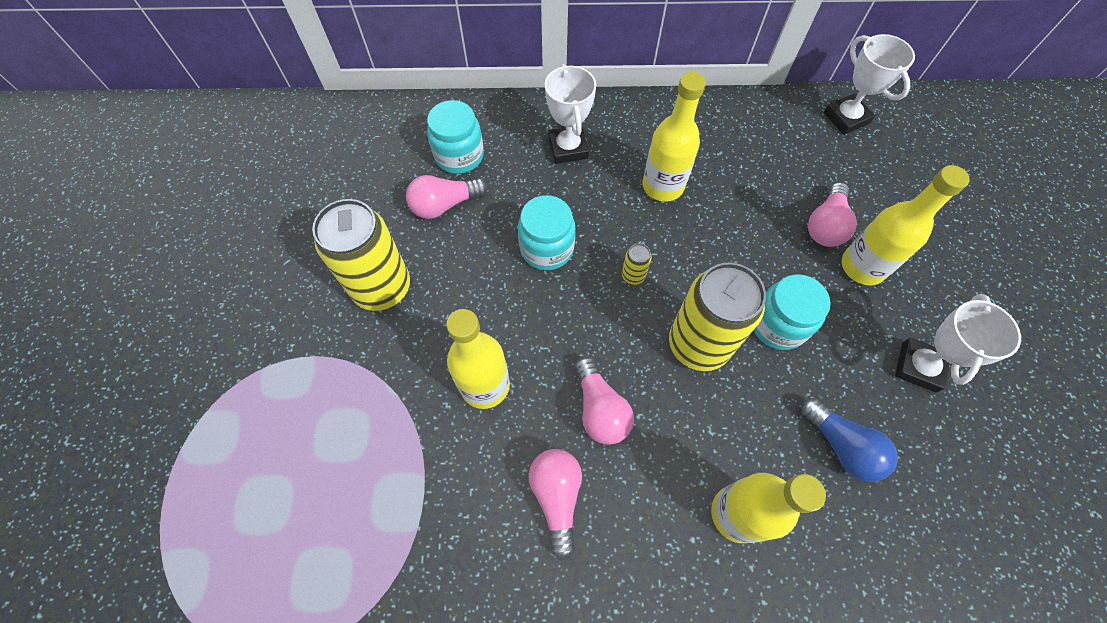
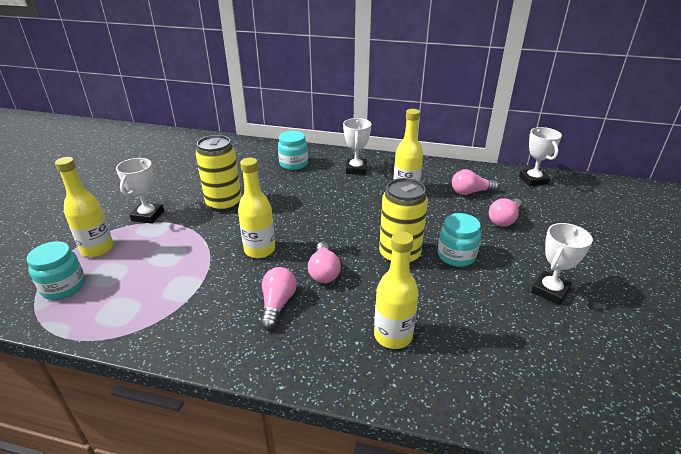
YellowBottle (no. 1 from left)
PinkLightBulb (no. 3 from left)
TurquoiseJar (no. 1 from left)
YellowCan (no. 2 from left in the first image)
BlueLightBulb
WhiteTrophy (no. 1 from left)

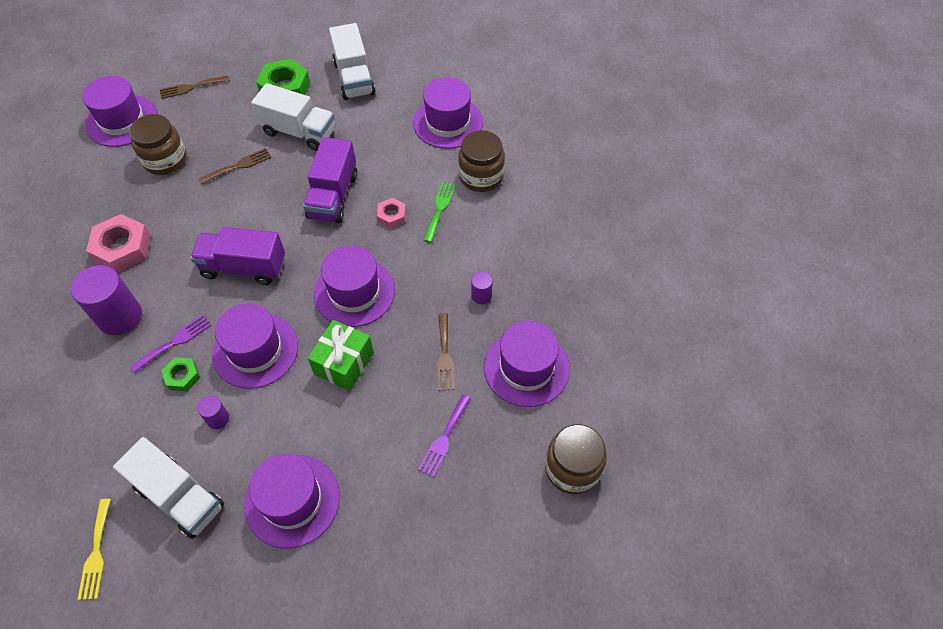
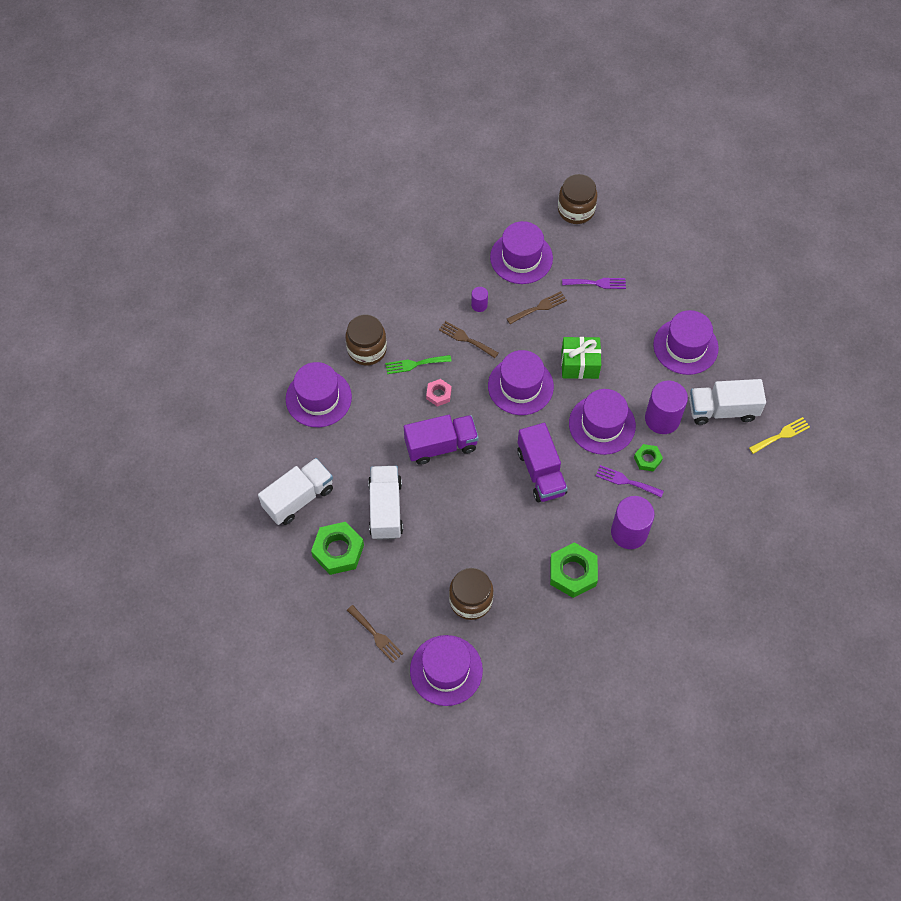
BrownFork (no. 2 from left)
GreenNut (no. 2 from left)
PurpleCylinder (no. 3 from left)
WhiteTruck (no. 3 from left)

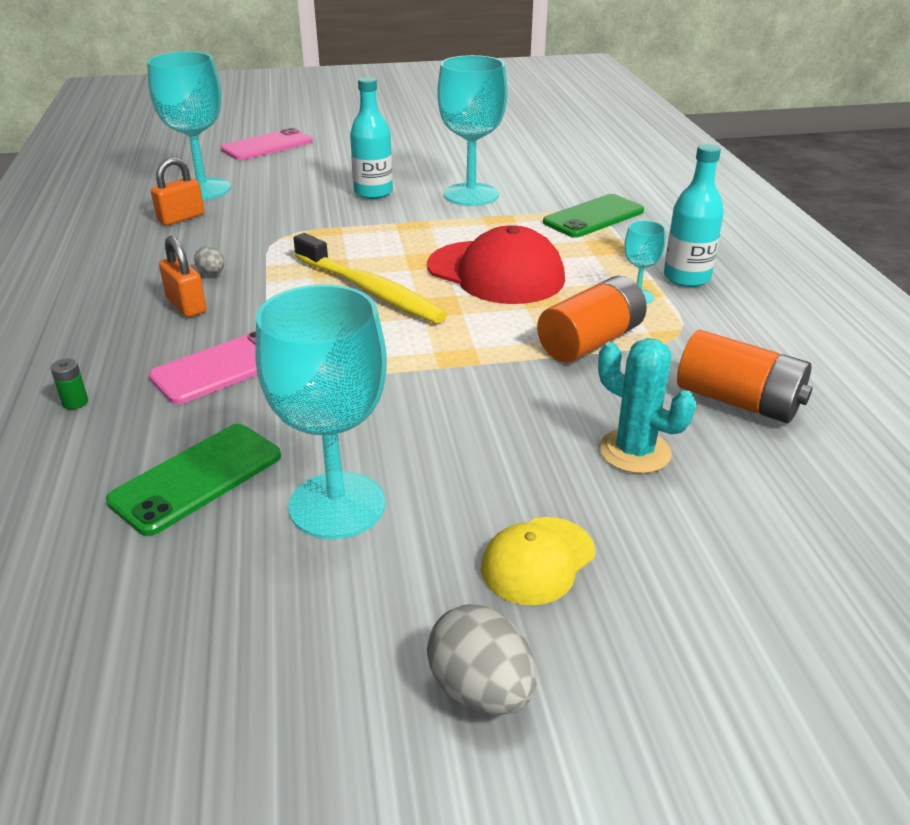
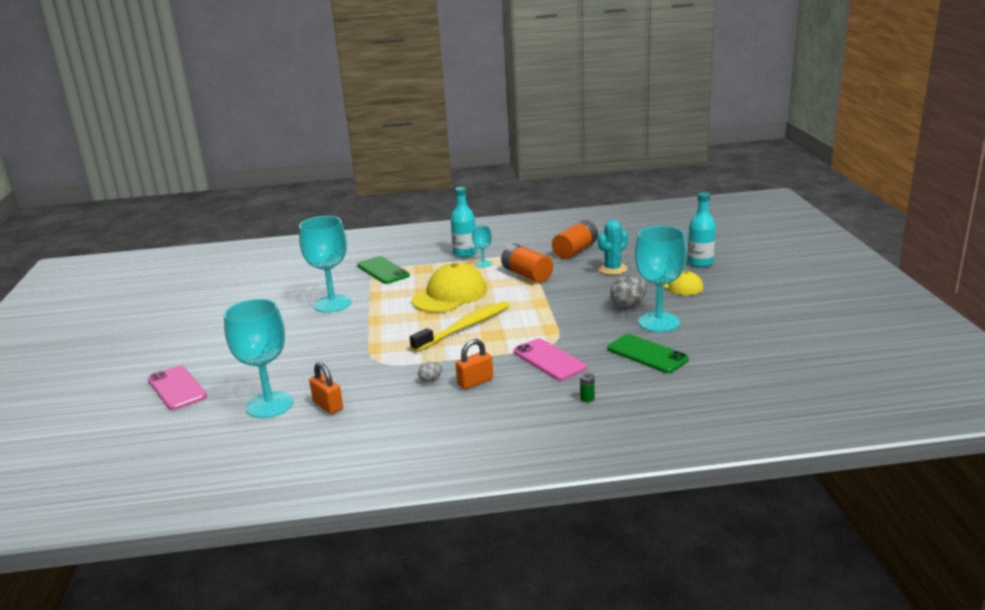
TurquoiseBottle (no. 2 from left)
YellowCap (no. 1 from left)
GreyEgg (no. 2 from left)

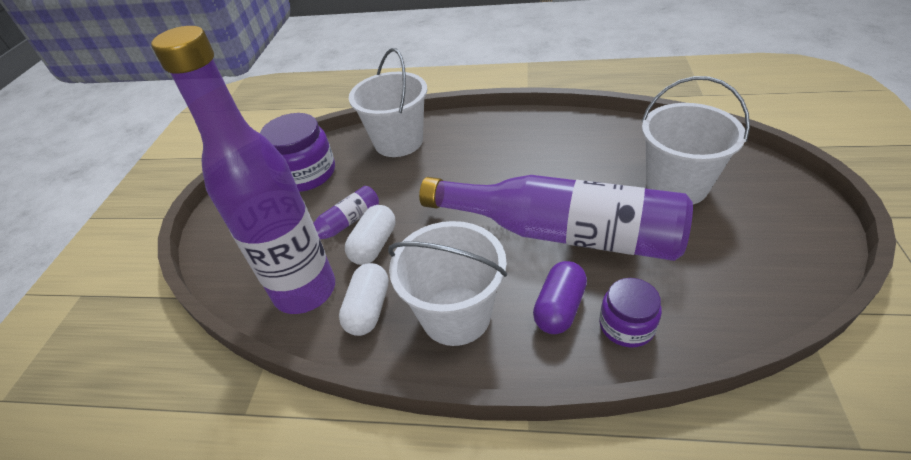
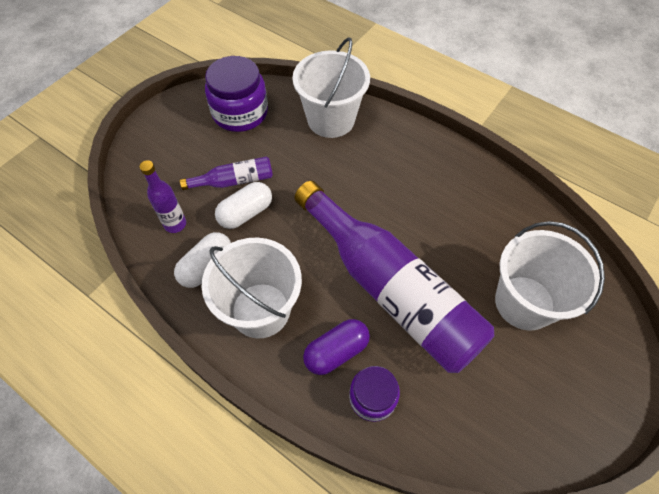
PurpleBottle (no. 1 from left)

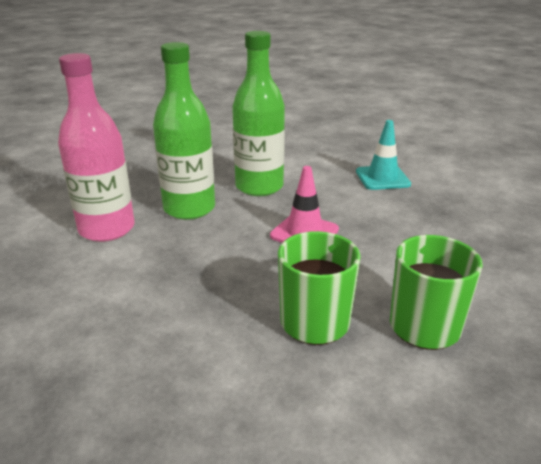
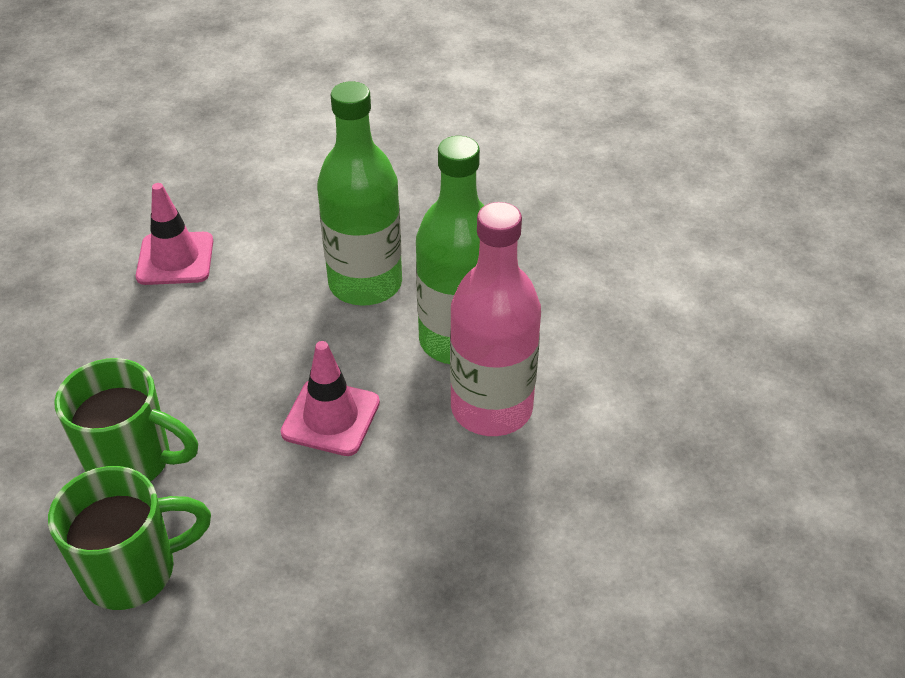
PinkBottle
TurquoiseTrafficCone
PinkTrafficCone (no. 1 from left)

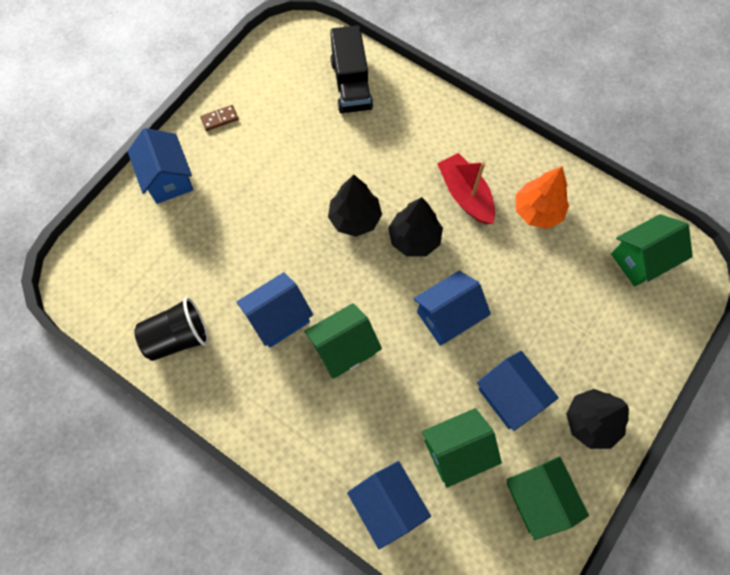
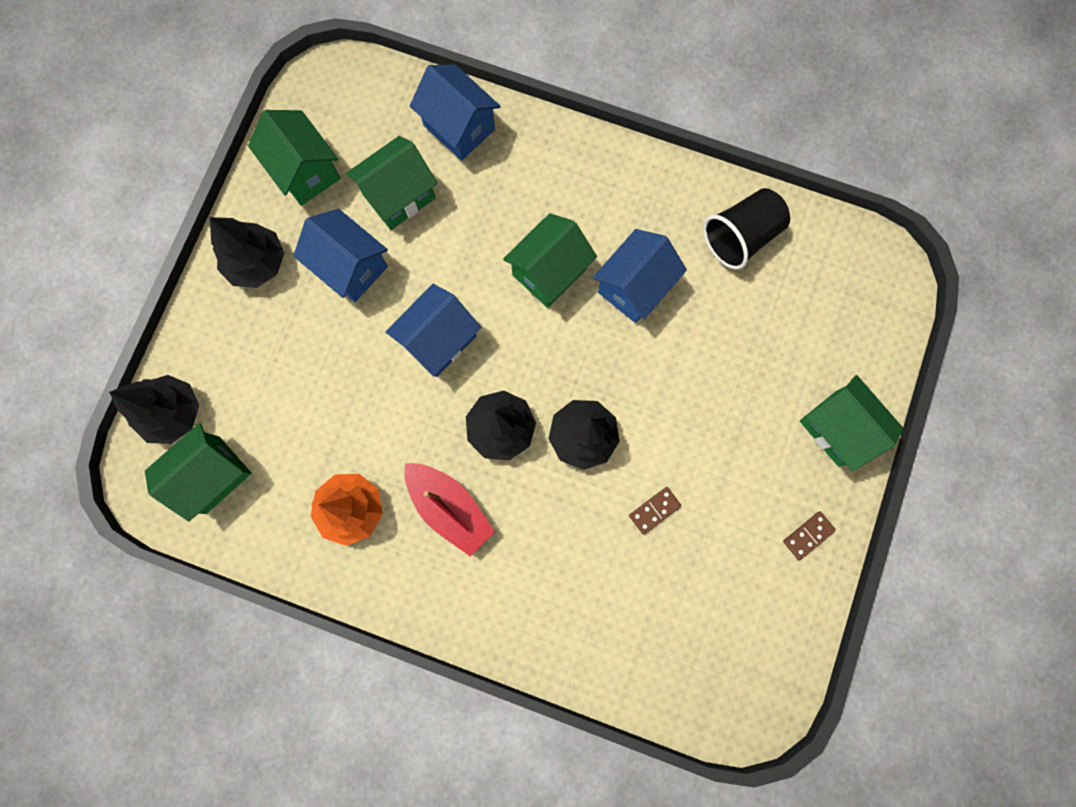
BlackTruck
GreenHouse (no. 5 from left)
BlackTree (no. 1 from left)
BrownDomino (no. 1 from left)

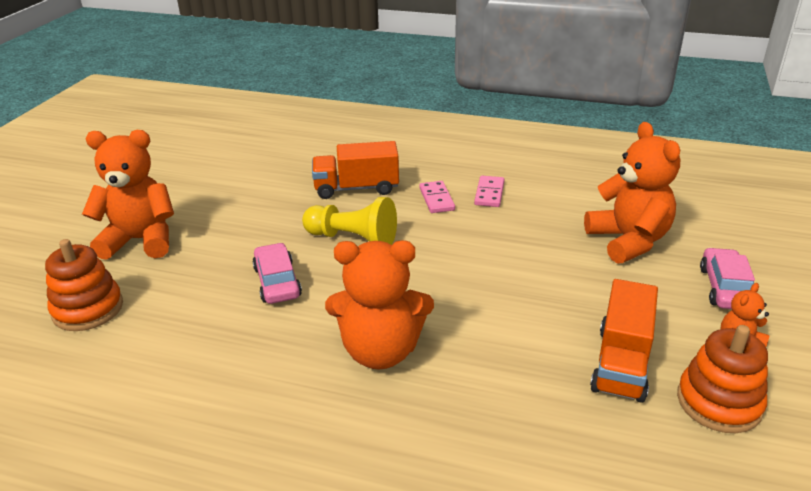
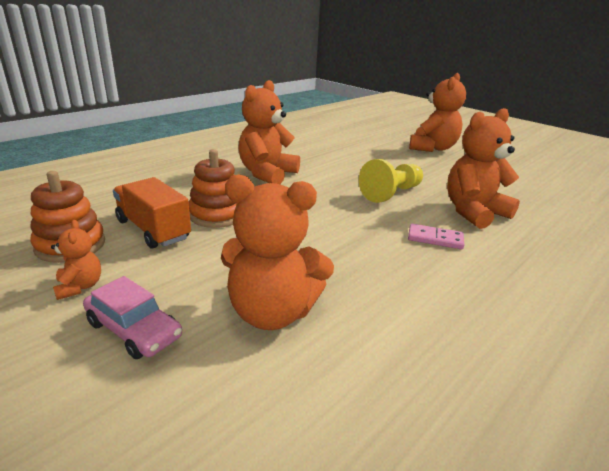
OrangeTeddyBear (no. 5 from left)
PinkDomino (no. 2 from left in the first image)
OrangeStackingToy (no. 2 from left)
PinkCar (no. 1 from left in the first image)

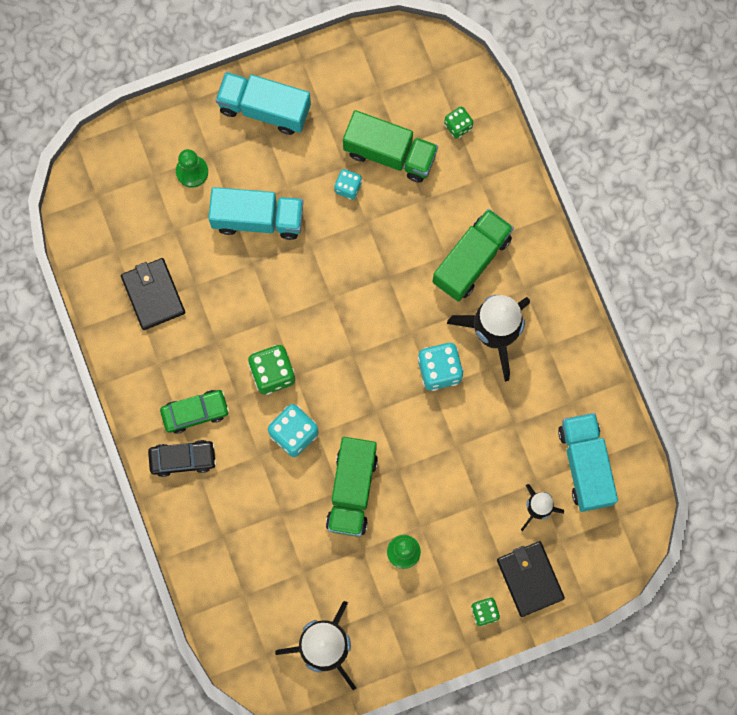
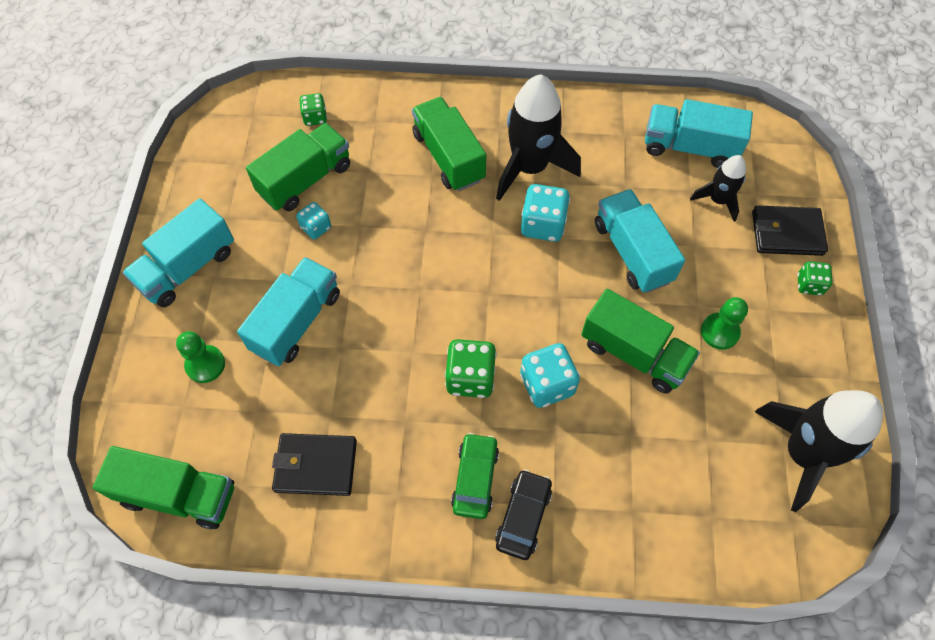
TurquoiseTruck (no. 3 from left)
GreenTruck (no. 1 from left)

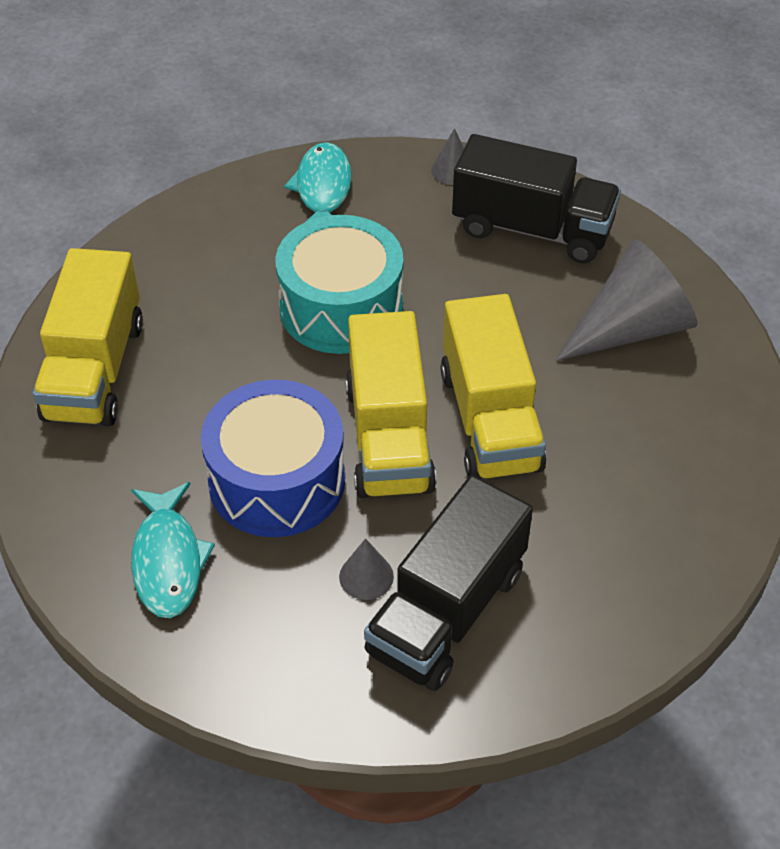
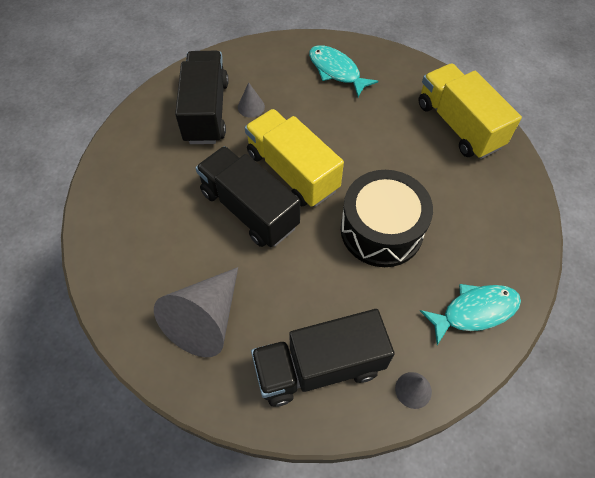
TurquoiseFish (no. 2 from left)
BlackDrum
BlackTruck (no. 2 from left)
BlueDrum

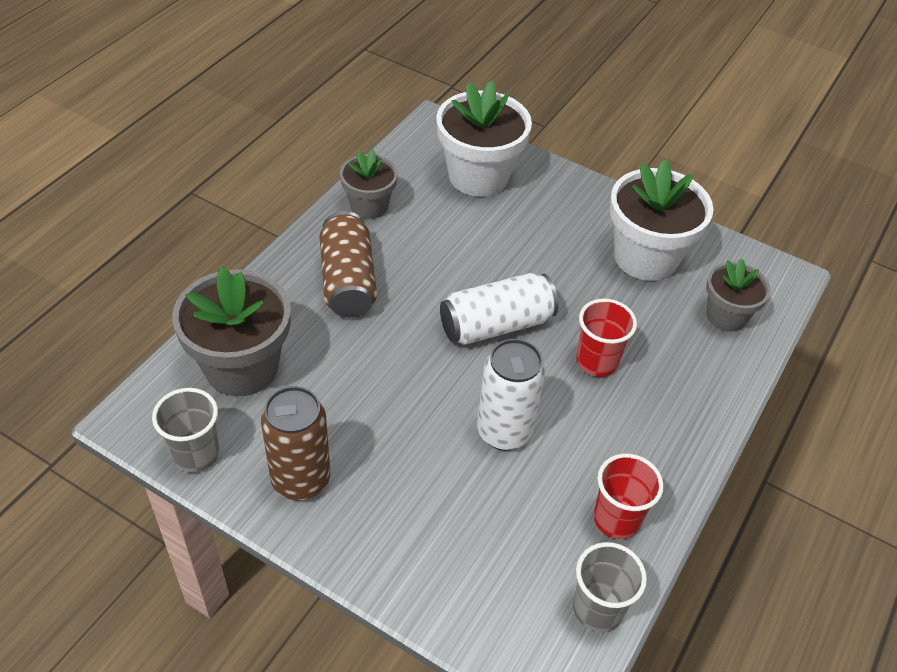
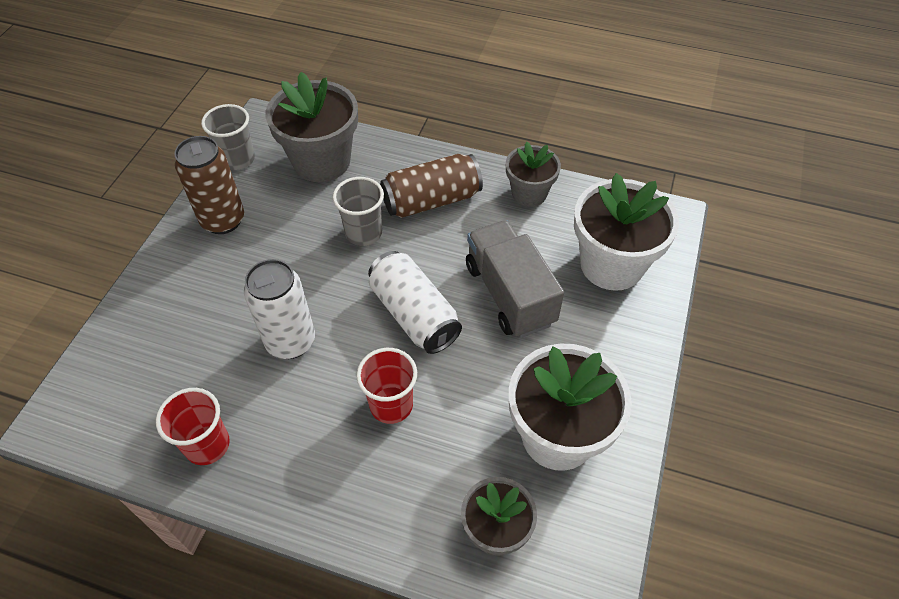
GreyCup (no. 2 from left)
GreyTruck

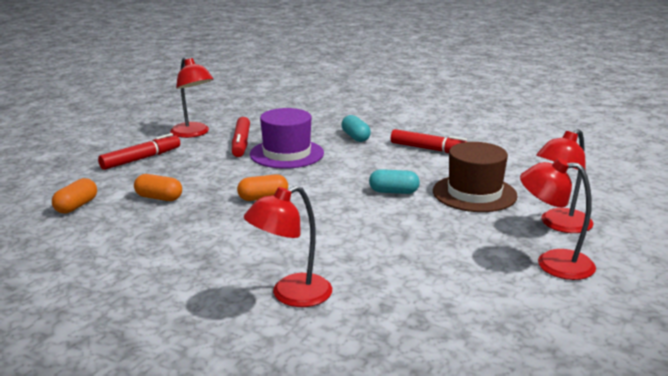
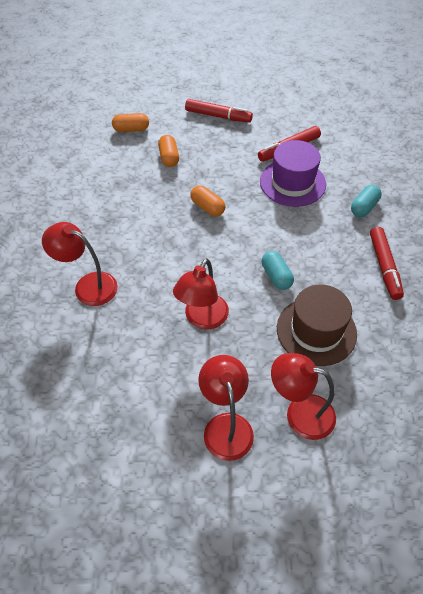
RedLamp (no. 2 from left)

